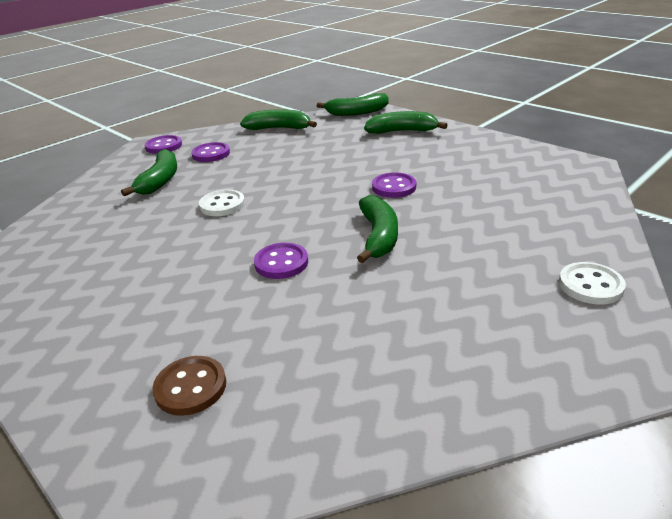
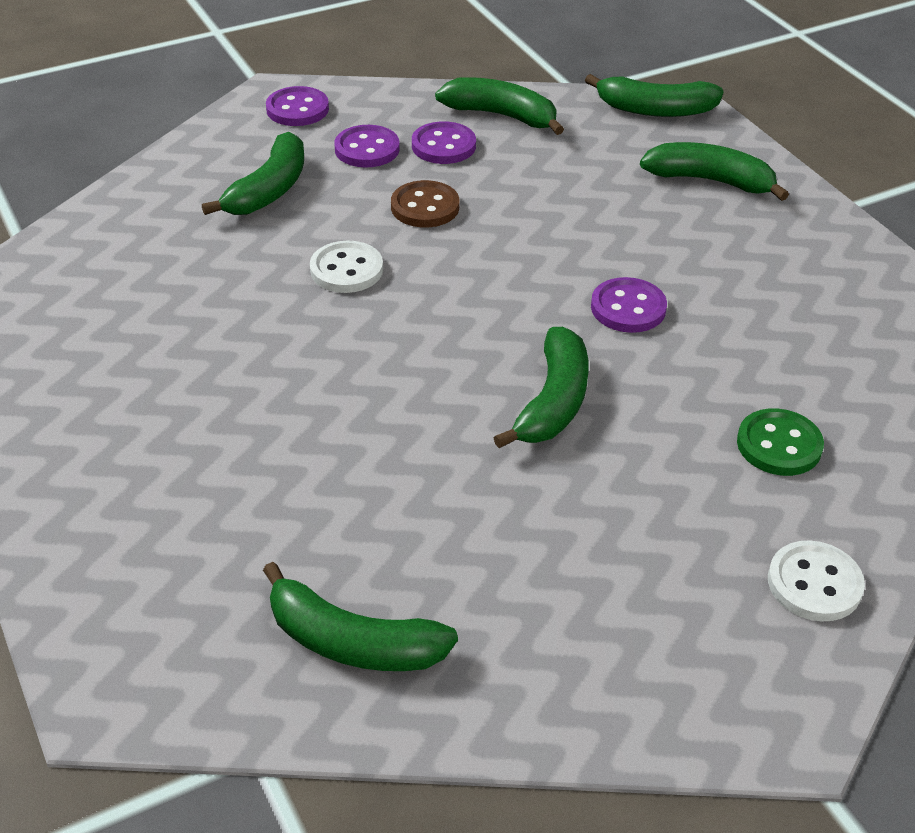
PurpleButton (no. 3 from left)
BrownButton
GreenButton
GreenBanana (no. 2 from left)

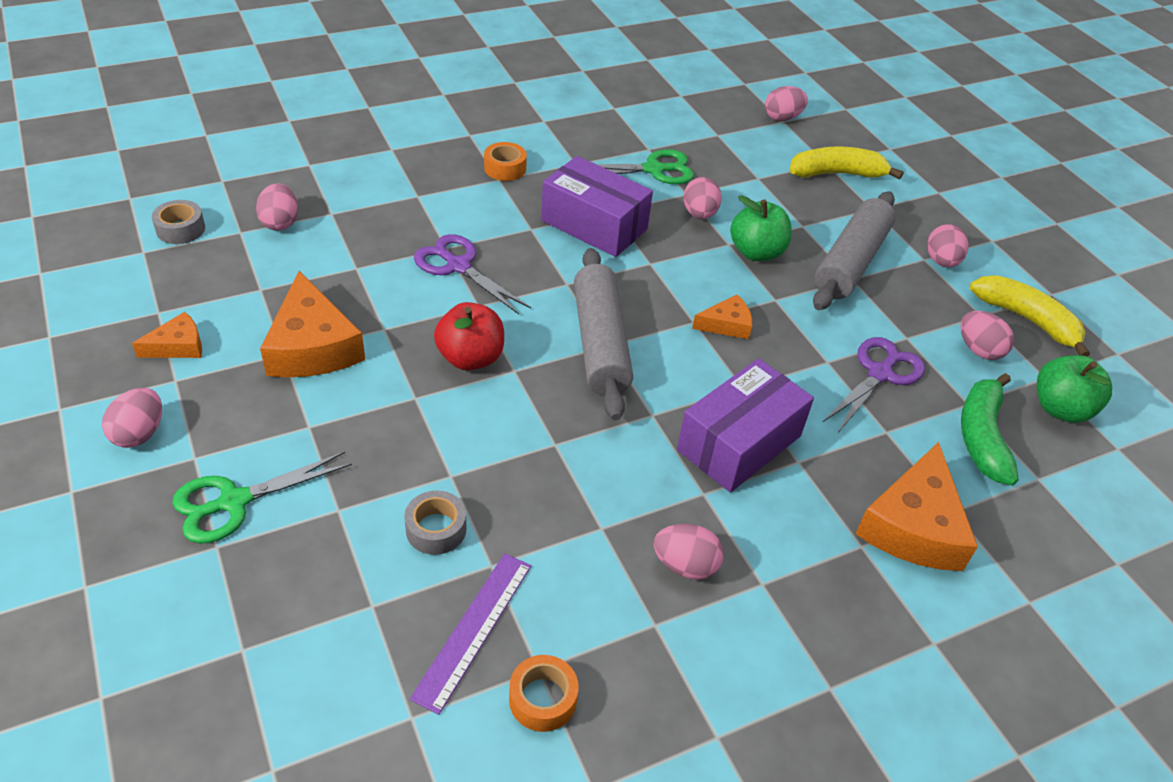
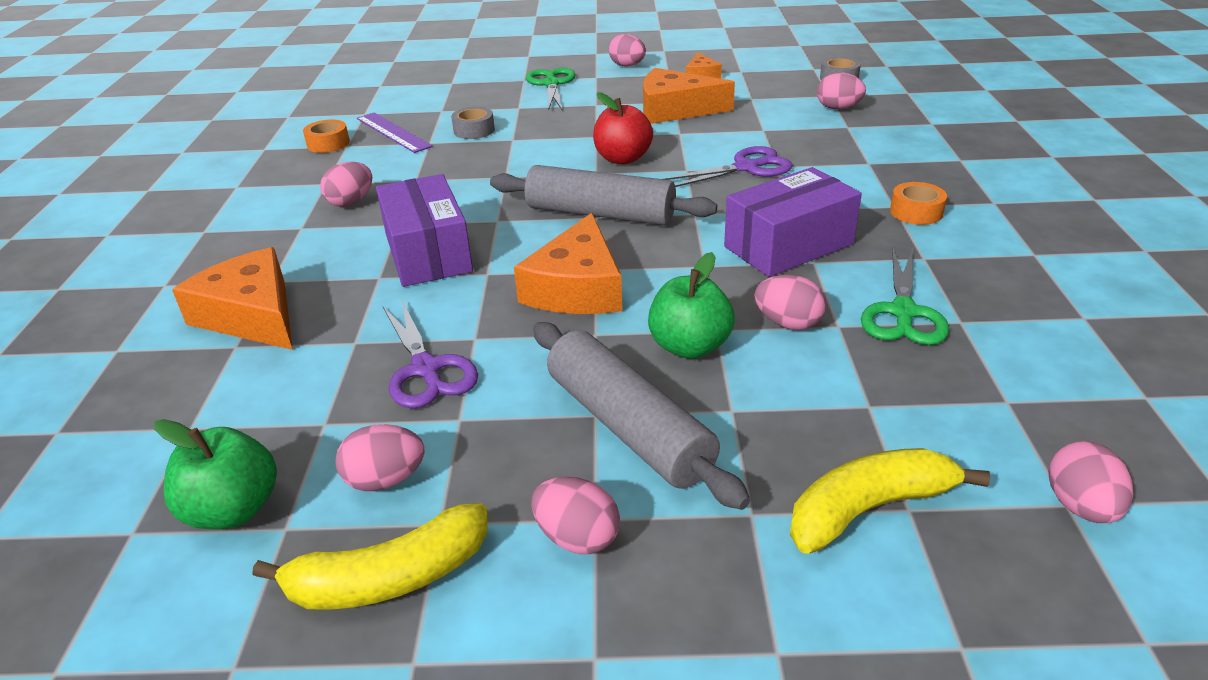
YellowBanana (no. 2 from left)
OrangeCheese (no. 2 from left)
GreenBanana

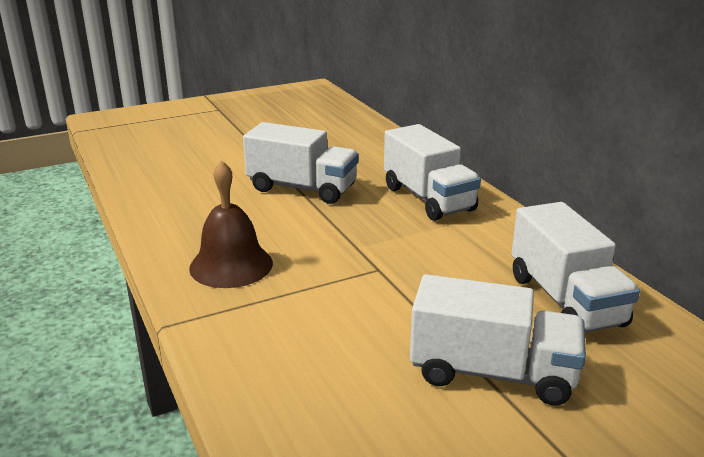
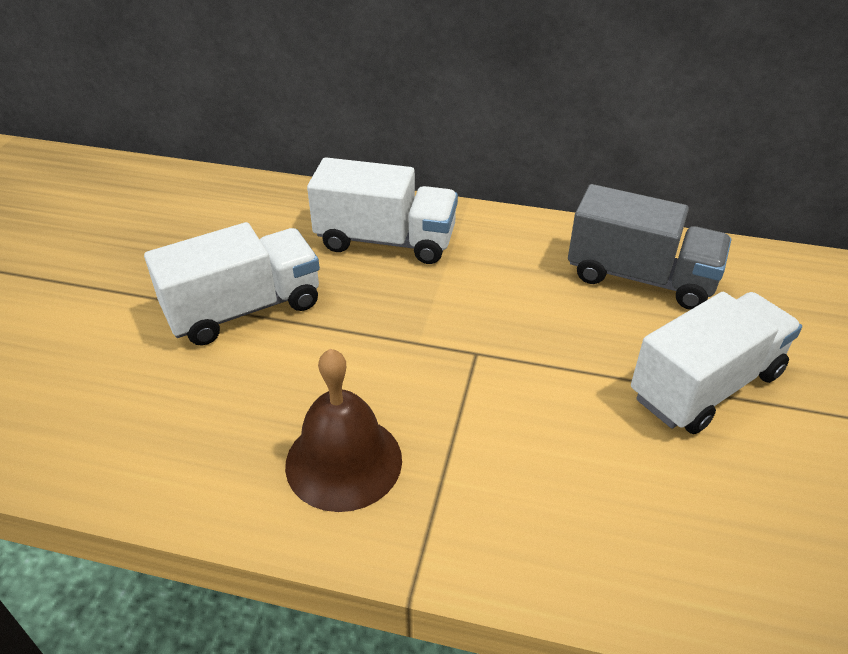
GreyTruck

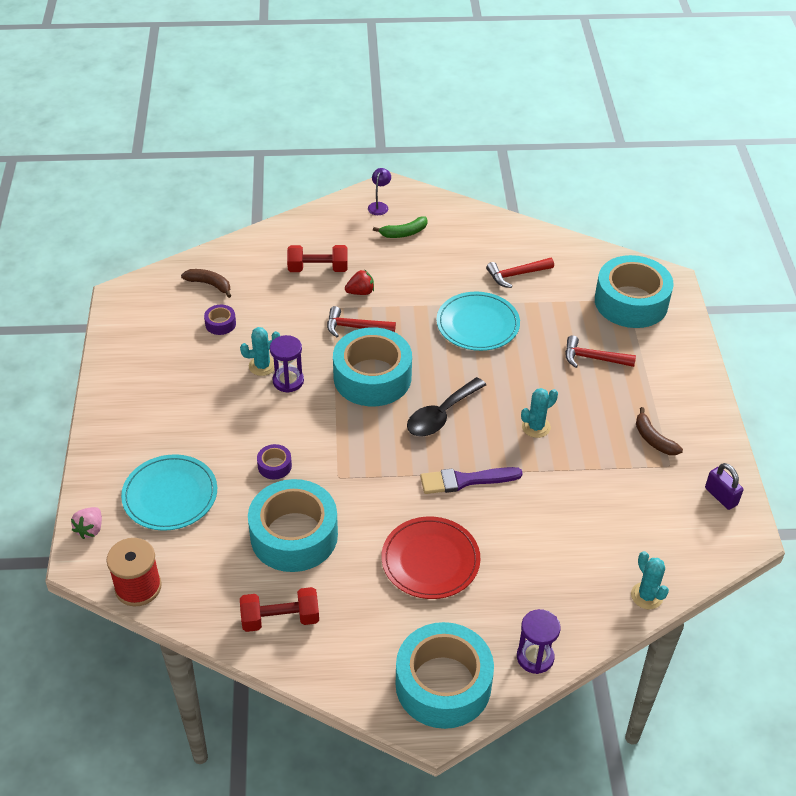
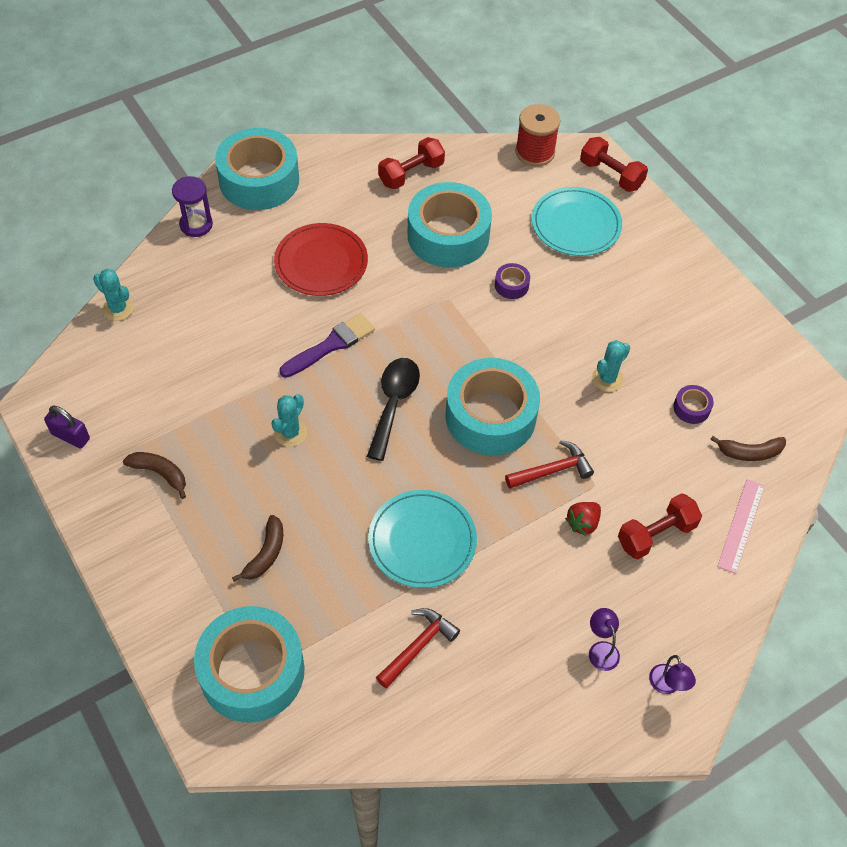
PurpleLamp (no. 1 from left)
PurpleHourglass (no. 1 from left in the first image)
BrownBanana (no. 2 from left)
RedDumbbell (no. 2 from left)
PinkRuler

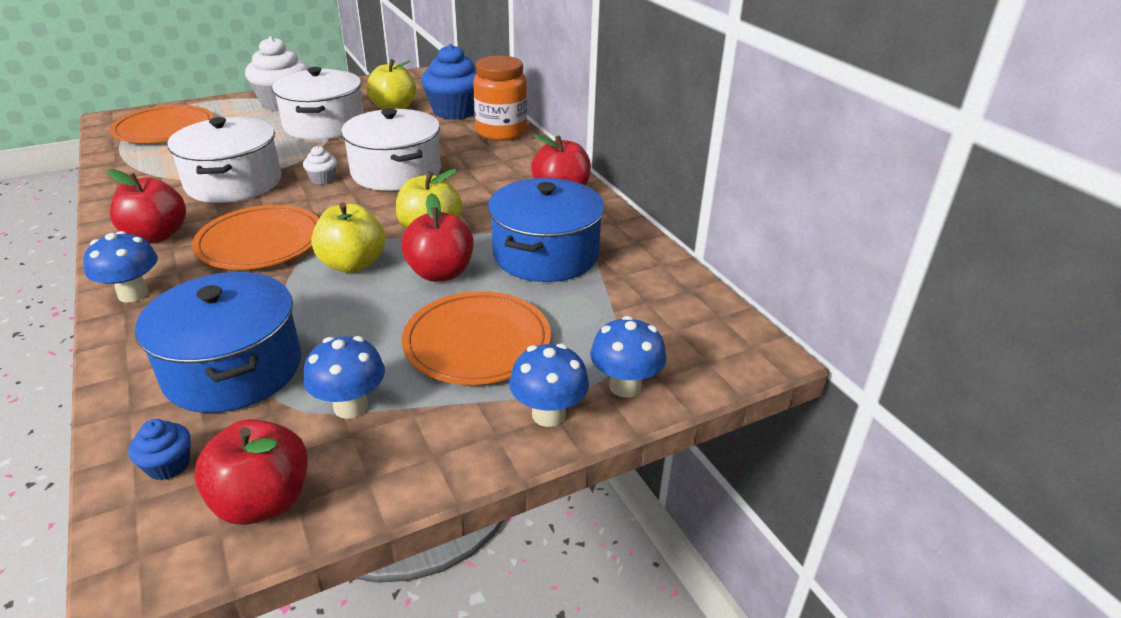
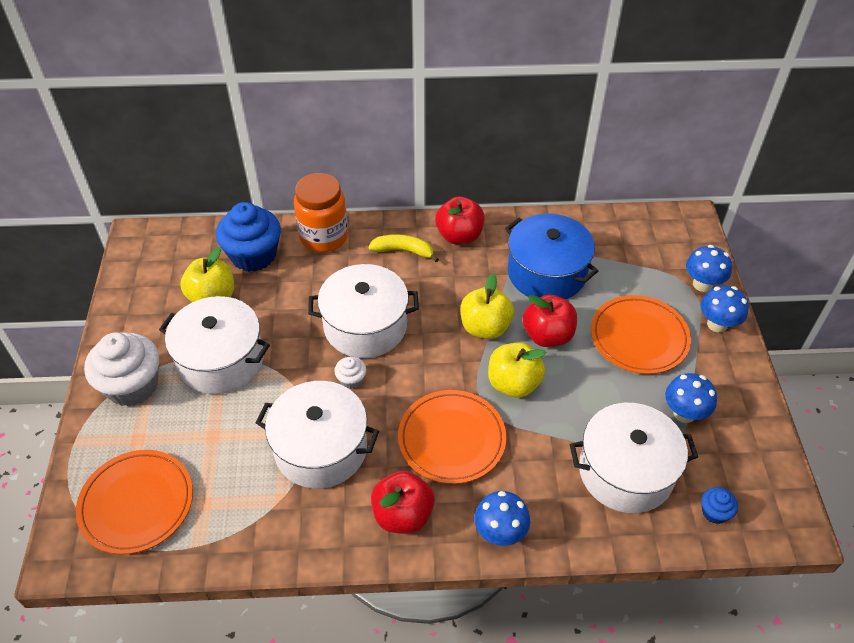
WhitePot (no. 4 from left)
RedApple (no. 2 from left in the first image)
YellowBanana

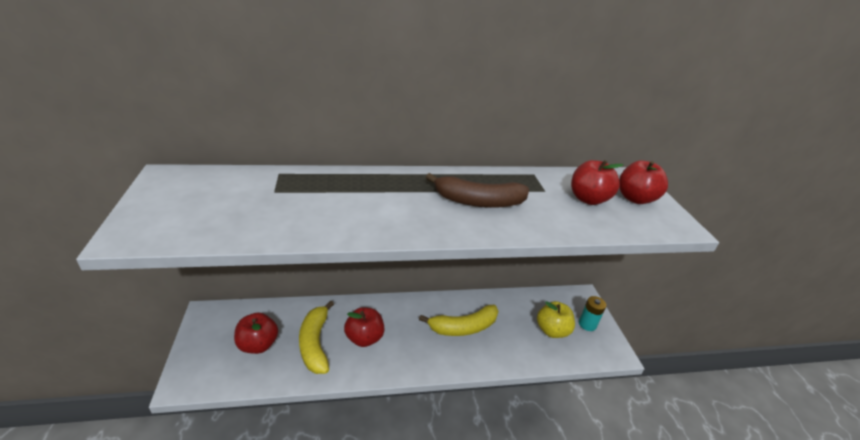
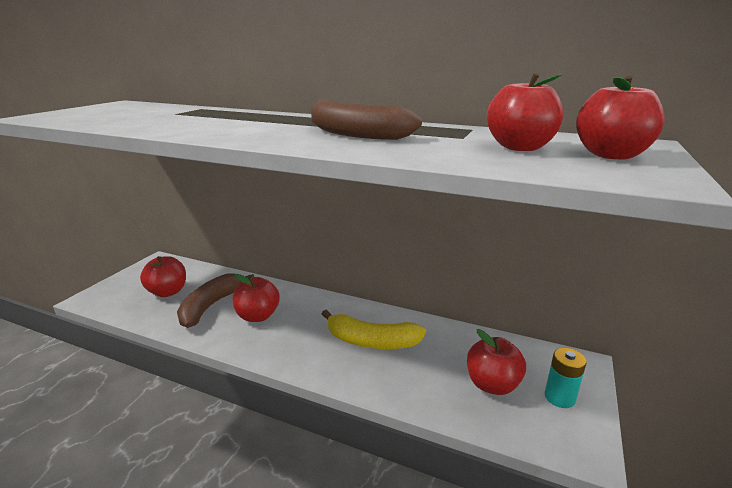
BrownBanana (no. 1 from left)
RedApple (no. 3 from left)

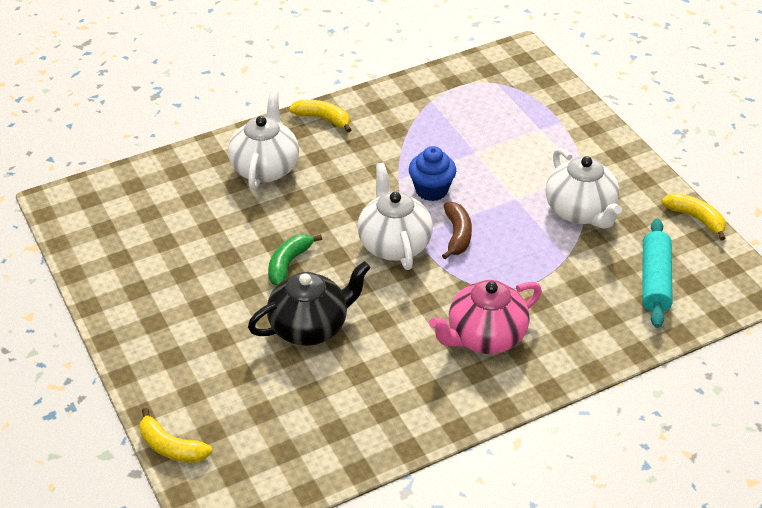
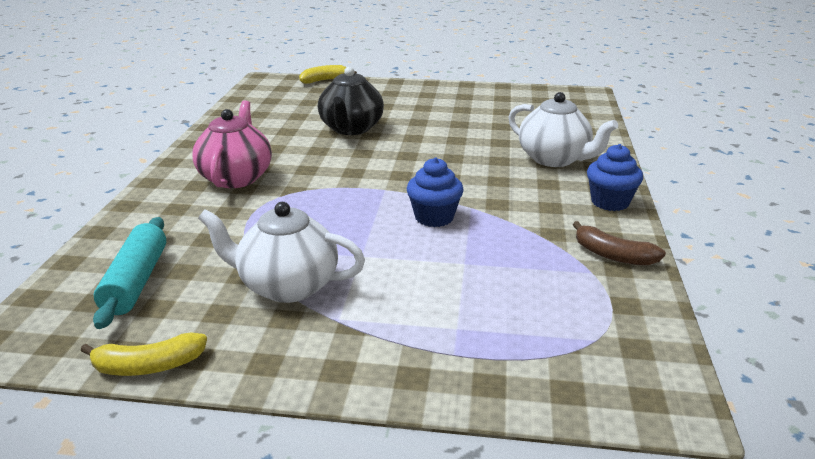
BlueCupcake (no. 2 from left)
WhiteTeapot (no. 2 from left in the first image)
BrownBanana
TurquoiseRollingPin
GreenBanana

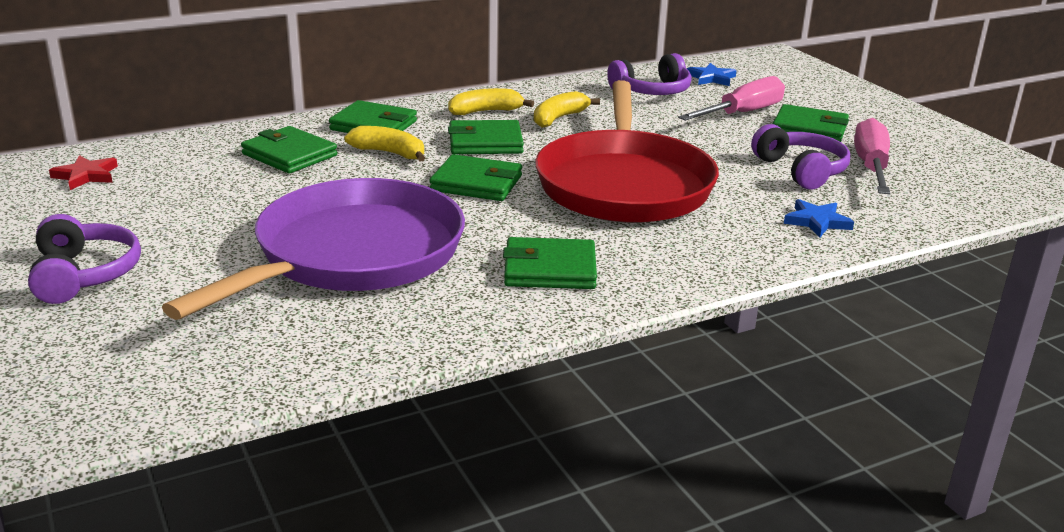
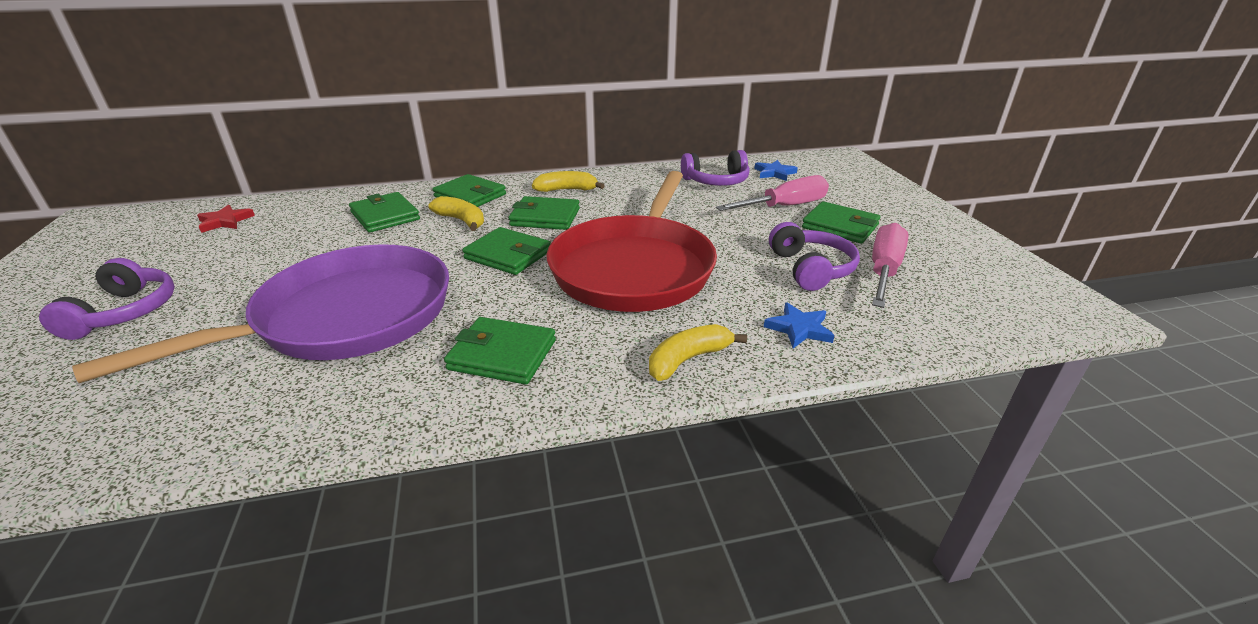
YellowBanana (no. 3 from left)

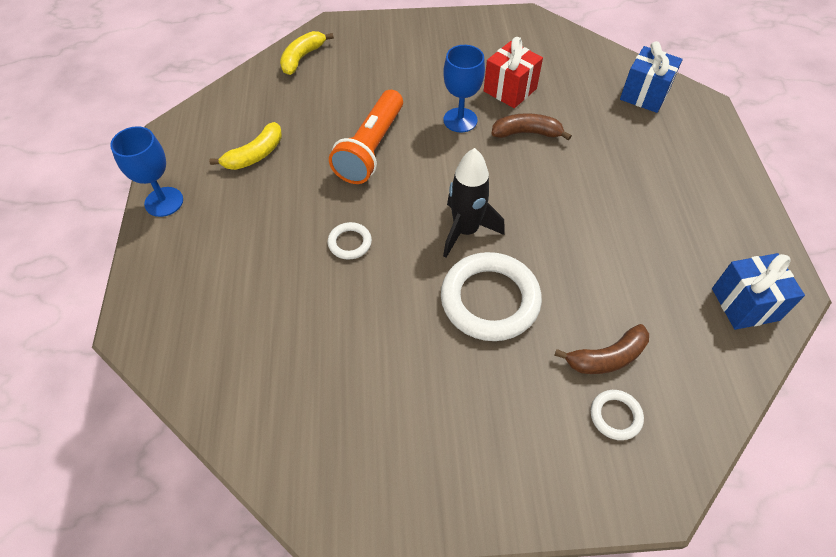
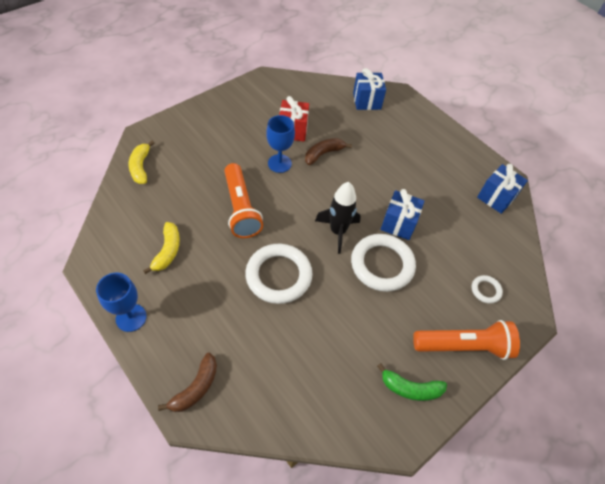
WhiteRing (no. 1 from left)
BrownBanana (no. 1 from left)
BlueGift (no. 2 from left)
OrangeFlashlight (no. 2 from left)
GreenBanana

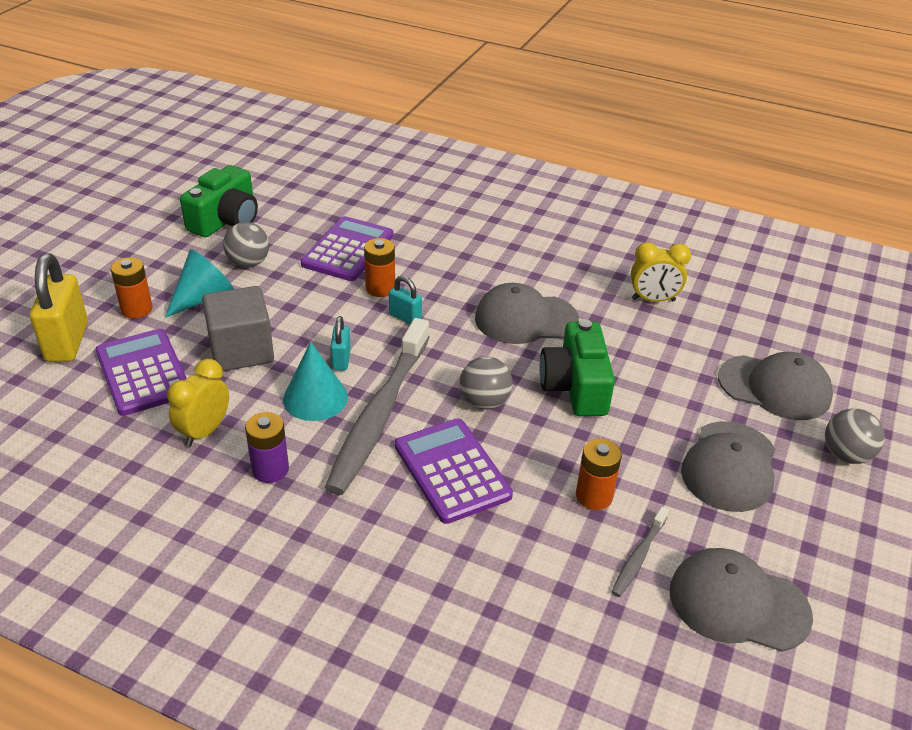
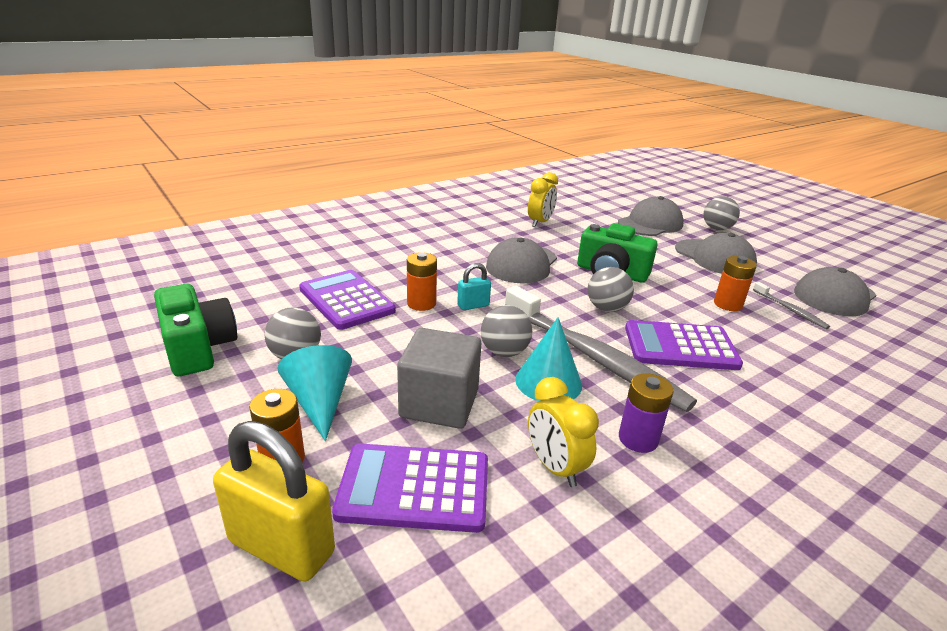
GreyBall (no. 2 from left)

